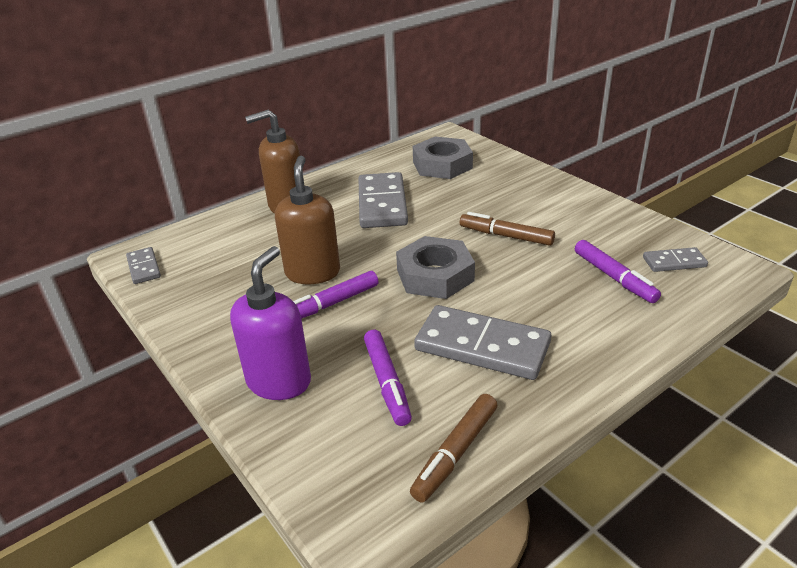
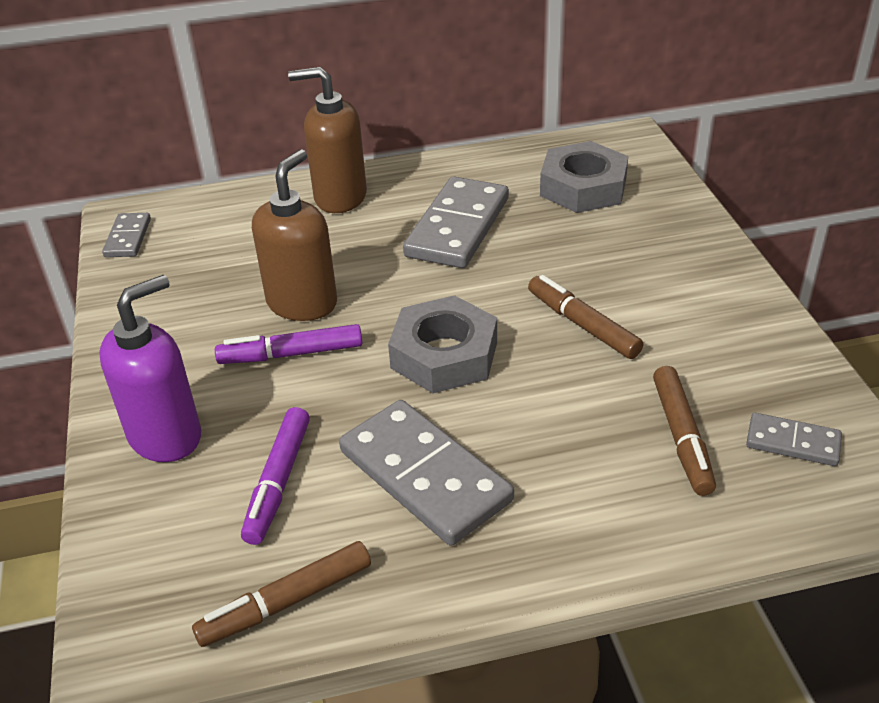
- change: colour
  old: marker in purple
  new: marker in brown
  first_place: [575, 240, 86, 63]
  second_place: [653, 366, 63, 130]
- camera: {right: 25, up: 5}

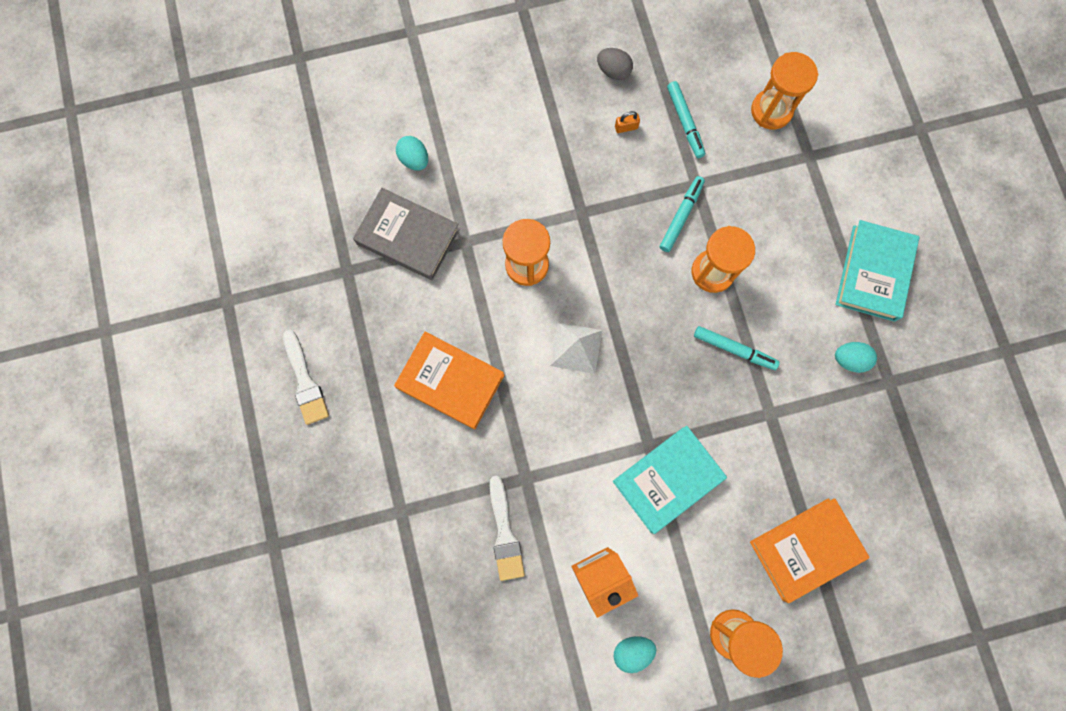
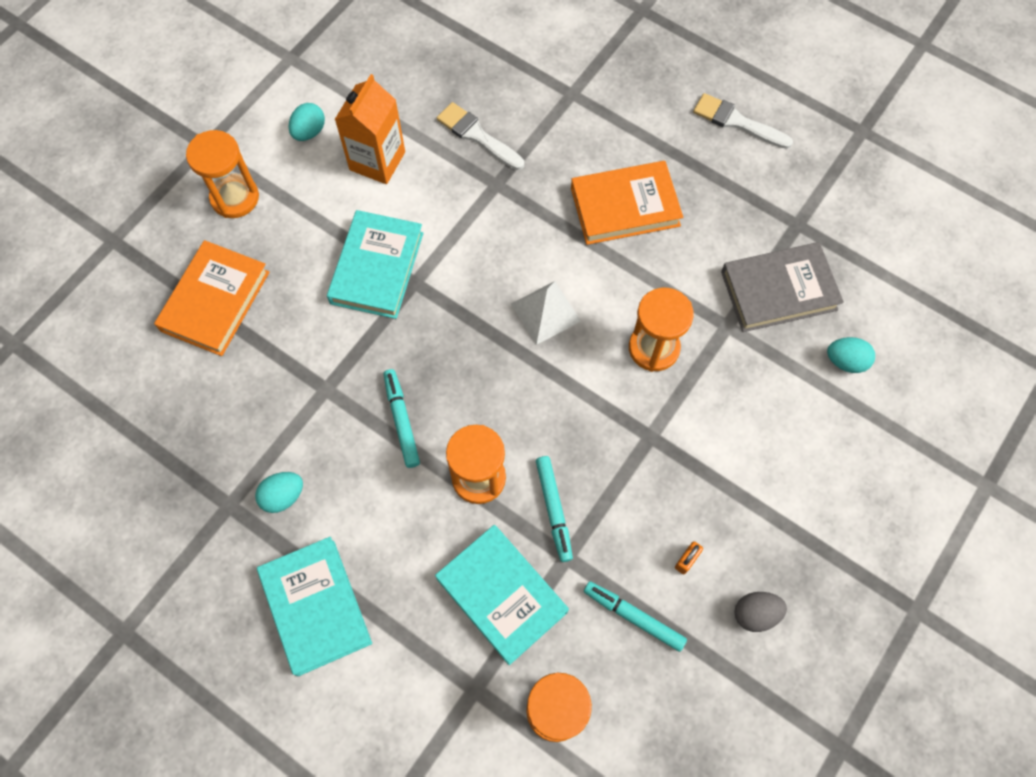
- change: spun
  old: marker in turquoise
  first_place: [694, 326, 86, 44]
  second_place: [383, 369, 37, 99]
  degrees: 90
- change: appeared
  new: book in turquoise
  second_place: [435, 525, 134, 140]
- camera: {right: 140, up: -10}

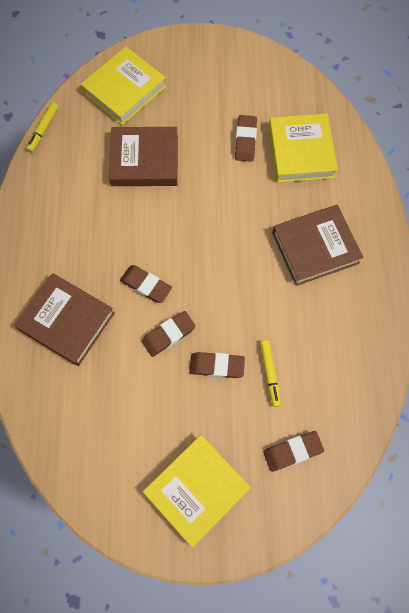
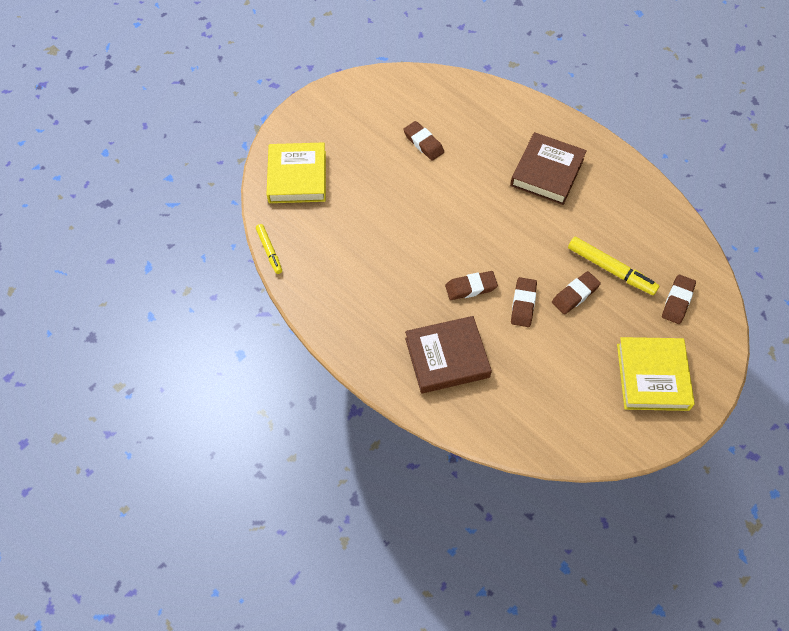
- change: missing
  old: book in brown
  first_place: [109, 127, 69, 59]
- change: size
  old: marker in yellow
  first_place: [260, 340, 21, 67]
  second_place: [568, 237, 91, 58]
  factor: 1.62
- change: missing
  old: book in yellow
  first_place: [269, 114, 69, 69]
- camera: {right: -45, up: -10}

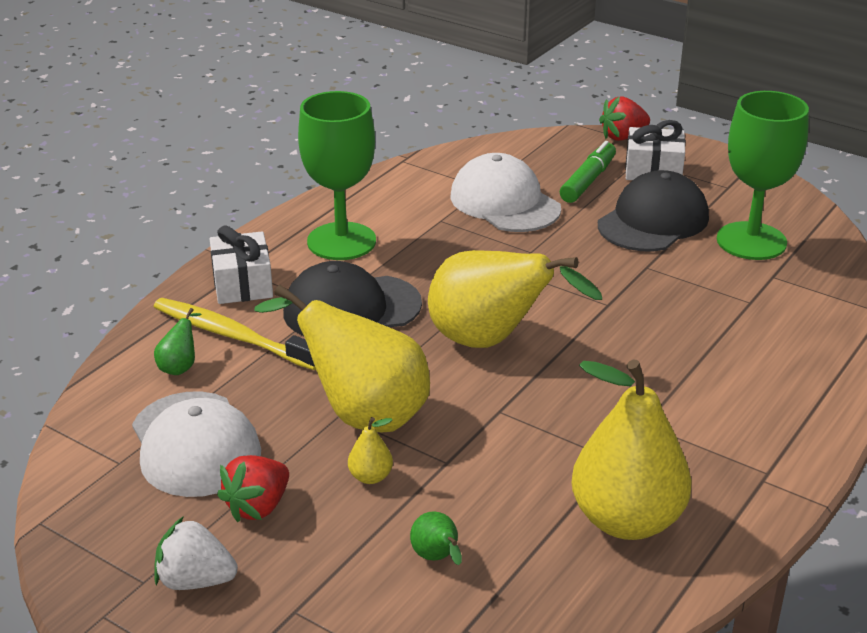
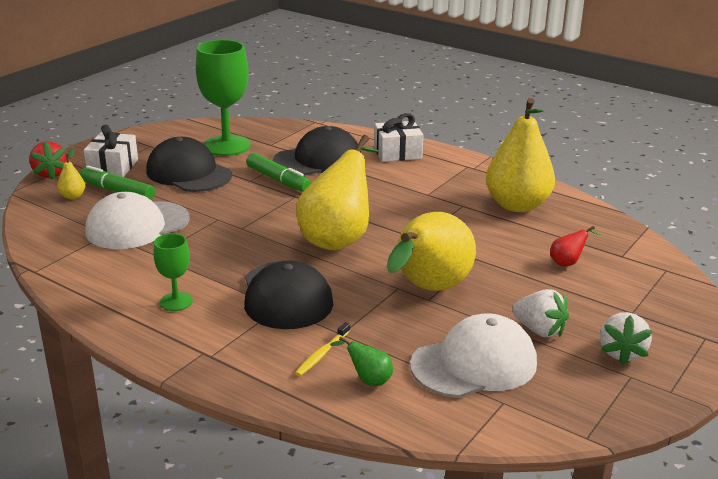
- change: size
  old: toothbrush in yellow
  first_place: [154, 298, 162, 72]
  second_place: [295, 322, 55, 54]
  factor: 0.49
- change: relocated
  old: gift in white
  first_place: [210, 225, 63, 79]
  second_place: [374, 113, 49, 49]
- change: colour
  old: strawberry in red
  new: strawberry in white
  first_place: [217, 455, 72, 67]
  second_place: [512, 289, 57, 48]
- change: size
  old: goblet in green
  first_place: [298, 91, 78, 169]
  second_place: [153, 233, 40, 78]
  factor: 0.51
- change: relocated
  old: pear in yellow
  first_place: [348, 417, 45, 67]
  second_place: [57, 148, 29, 51]
- change: colour
  old: pear in green
  new: pear in red
  first_place: [410, 511, 52, 54]
  second_place: [550, 226, 51, 41]
- change: appeared
  new: marker in green
  second_place: [246, 153, 65, 39]
- change: appeared
  new: cap in black
  second_place: [273, 126, 88, 50]
- camera: {right: -90, up: -5}

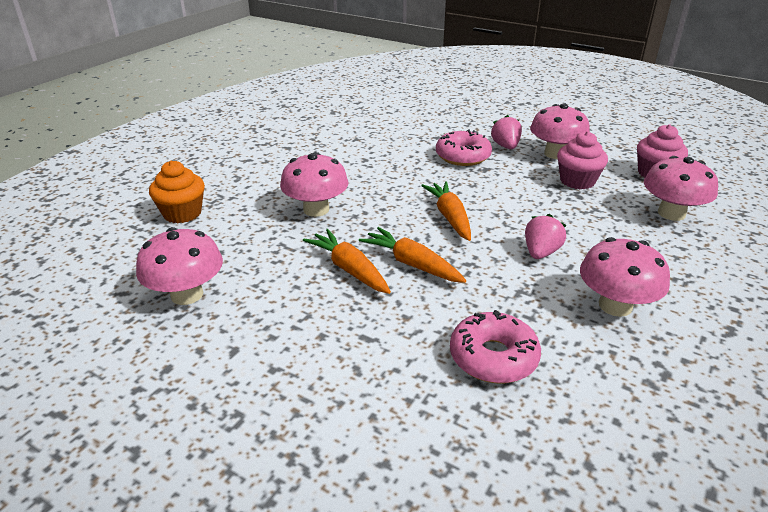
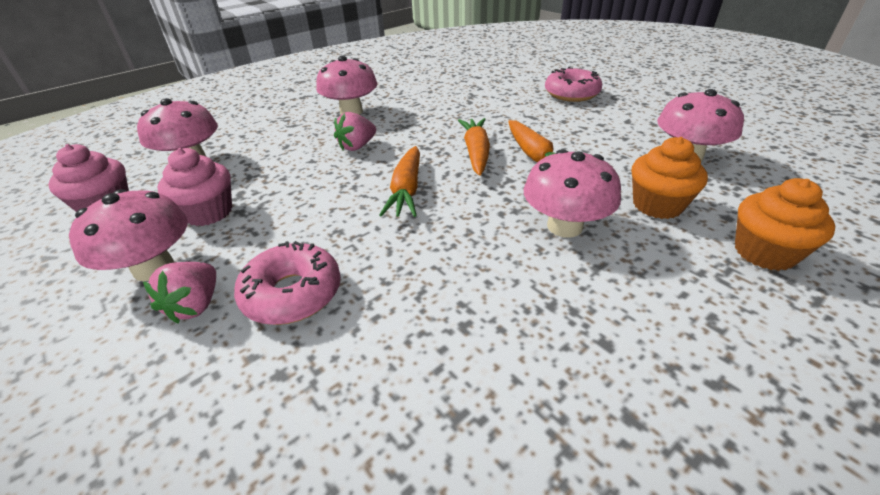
- change: spun
  old: carrot in orange
  first_place: [359, 227, 107, 56]
  second_place: [458, 118, 32, 58]
  degrees: -150
- change: relocated
  old: donut in pink
  first_place: [450, 310, 91, 73]
  second_place: [545, 67, 57, 35]
- change: appeared
  new: cupcake in orange
  second_place: [632, 137, 76, 82]
- camera: {right: -160, up: 5}

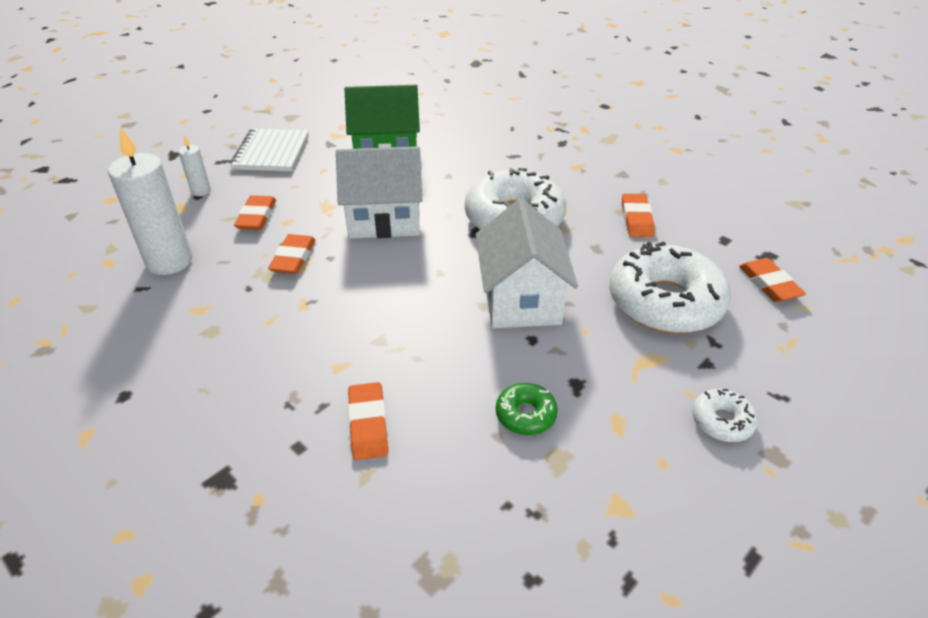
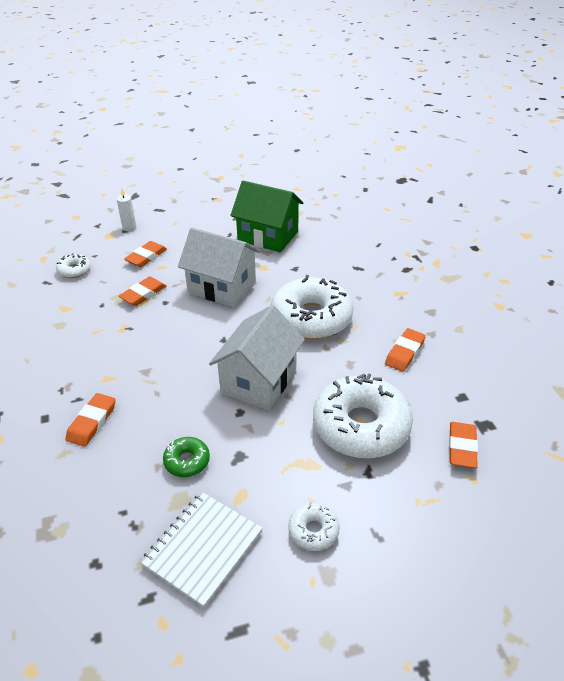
- change: exchanged
  old: candle in white
  new: donut in white
  first_place: [108, 127, 85, 148]
  second_place: [56, 253, 35, 25]
- change: relocated
  old: notebook in white
  first_place: [230, 129, 79, 42]
  second_place: [140, 492, 122, 116]
- camera: {right: 30, up: 0}

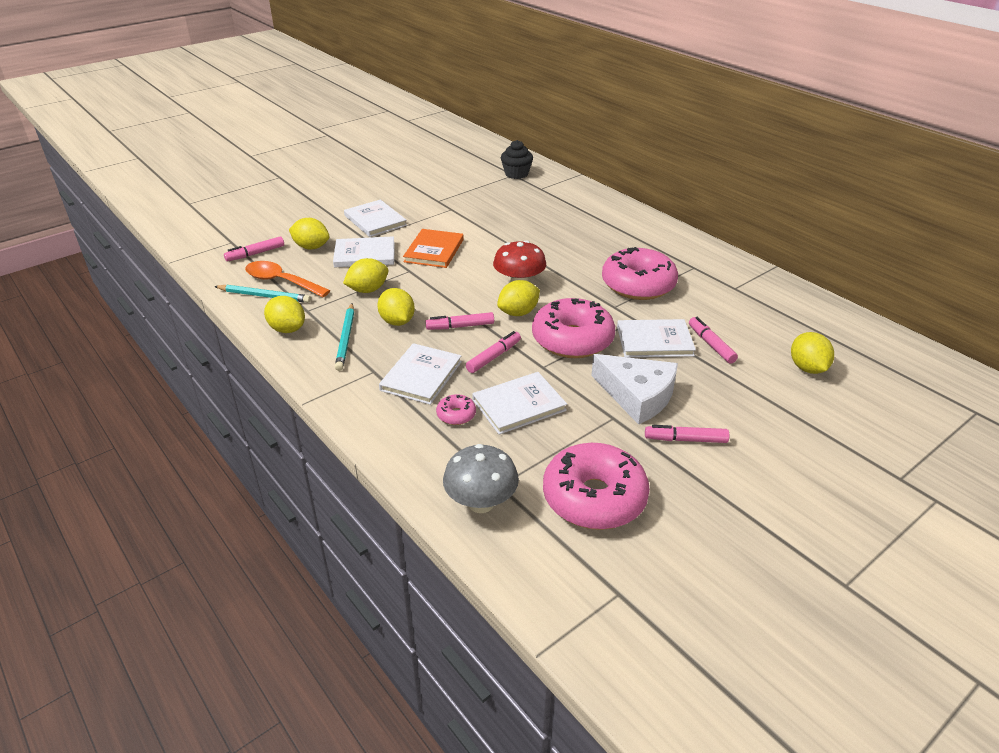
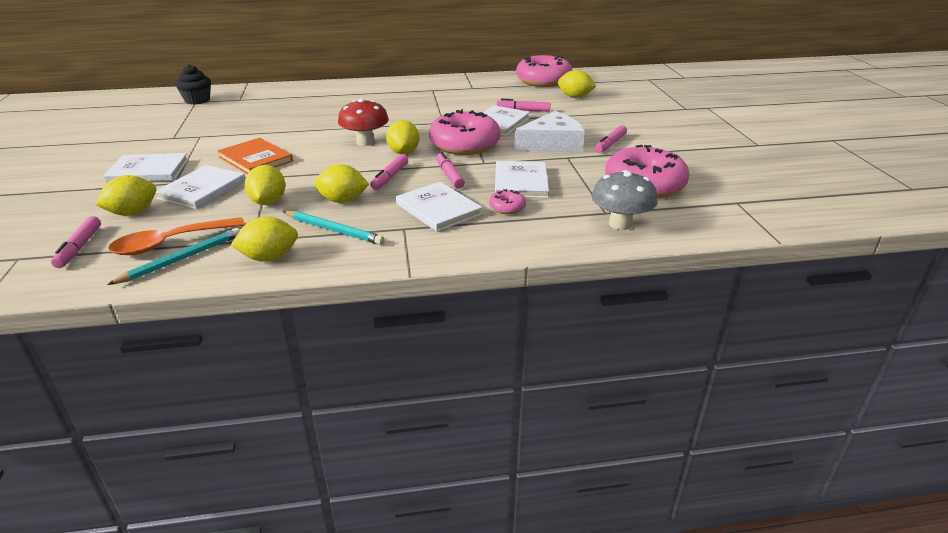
- change: relocated
  old: donut in pink
  first_place: [602, 247, 76, 53]
  second_place: [516, 55, 56, 32]
- camera: {right: -60, up: -5}

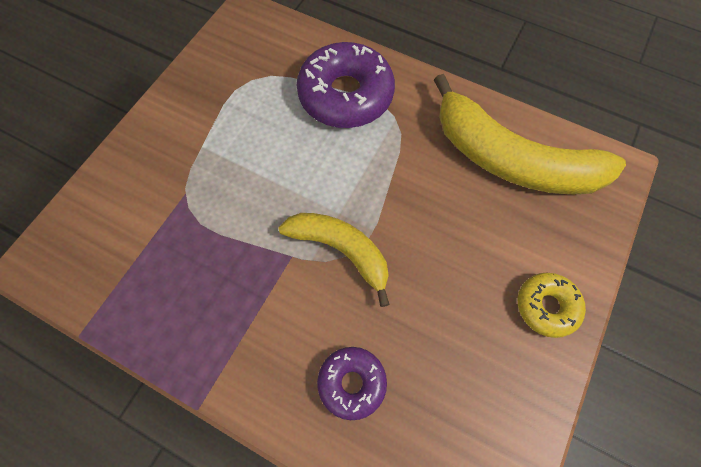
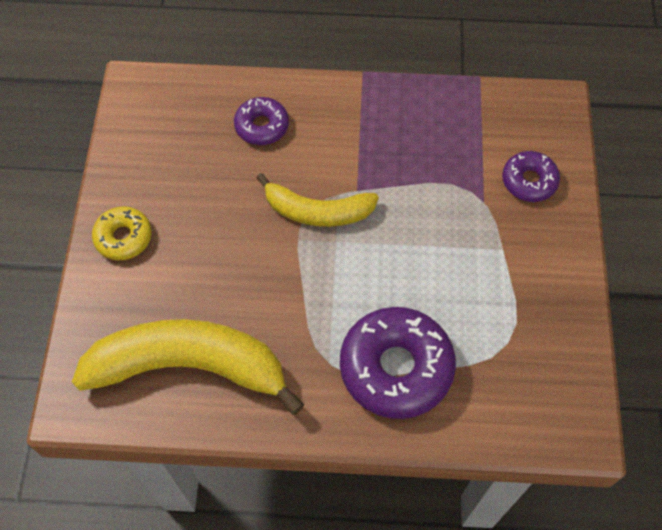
- change: appeared
  new: donut in purple
  second_place: [502, 151, 58, 51]
- camera: {right: 155, up: -5}

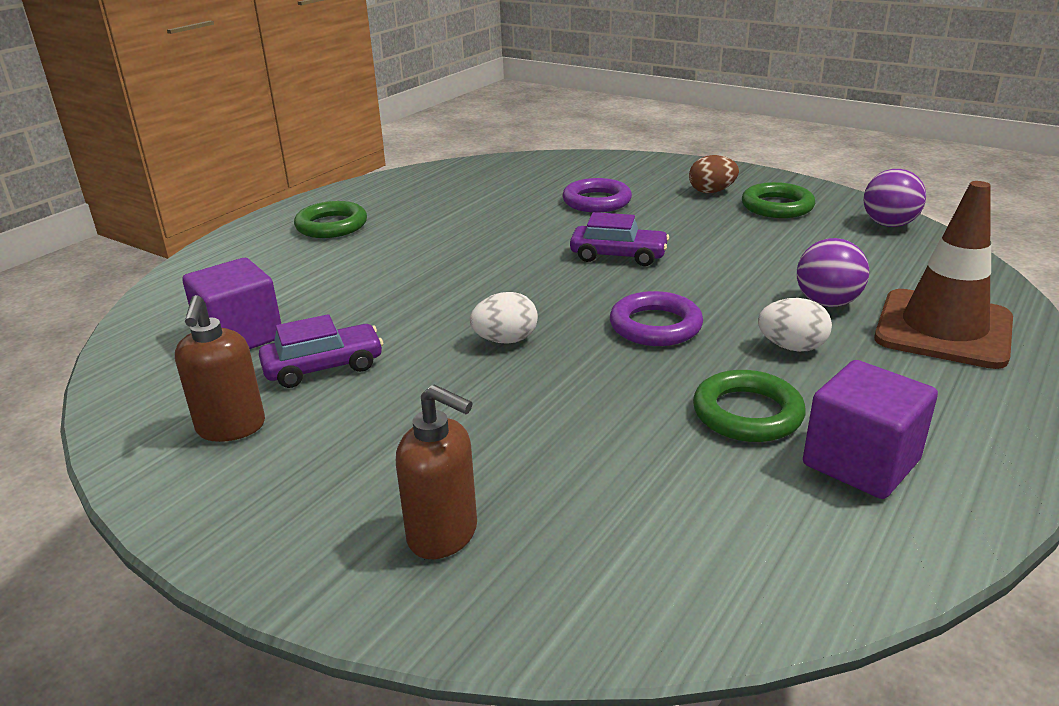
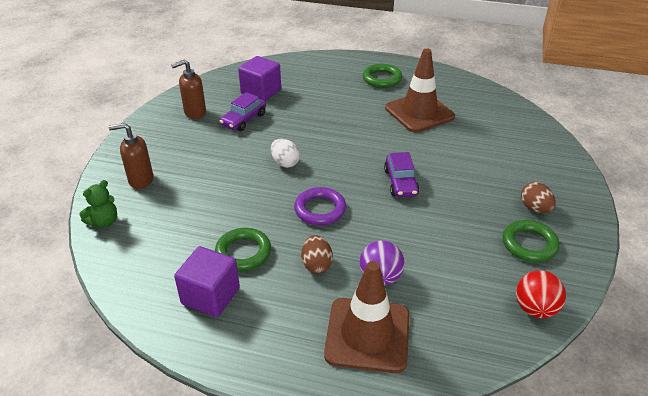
- change: spun
  old: car in purple
  first_place: [259, 314, 124, 74]
  second_place: [220, 92, 46, 39]
  degrees: 75
- change: spun
  old: soap dispenser in brown
  first_place: [396, 385, 81, 174]
  second_place: [109, 123, 44, 66]
  degrees: 75
- change: missing
  old: ring in purple
  first_place: [562, 178, 70, 35]
- change: colour
  old: egg in white
  new: egg in brown
  first_place: [758, 298, 74, 54]
  second_place: [301, 235, 32, 39]
- change: colour
  old: ball in purple
  new: ball in red
  first_place: [863, 169, 63, 58]
  second_place: [516, 270, 50, 48]
- change: appeared
  new: teddy bear in green
  second_place: [79, 180, 38, 47]
- change: appeared
  new: traffic cone in brown
  second_place: [385, 48, 70, 85]
- camera: {right: 70, up: 10}

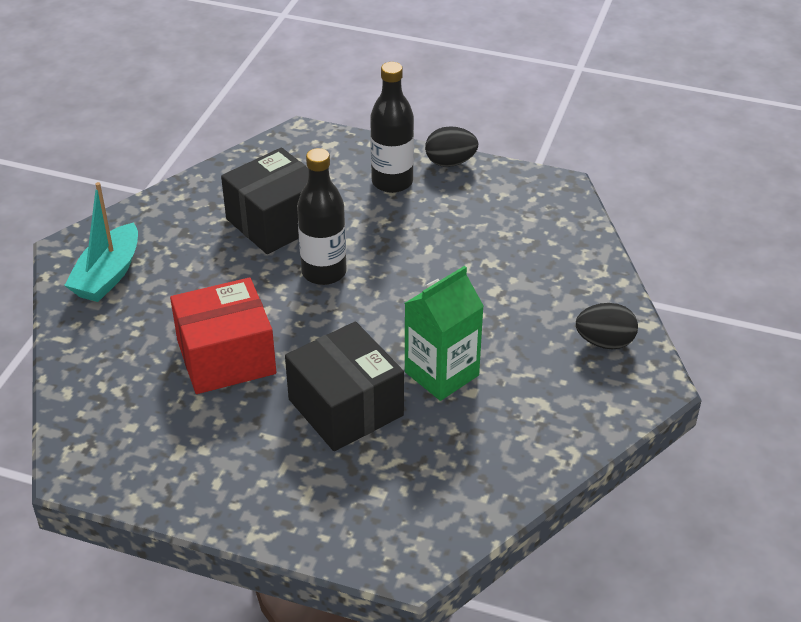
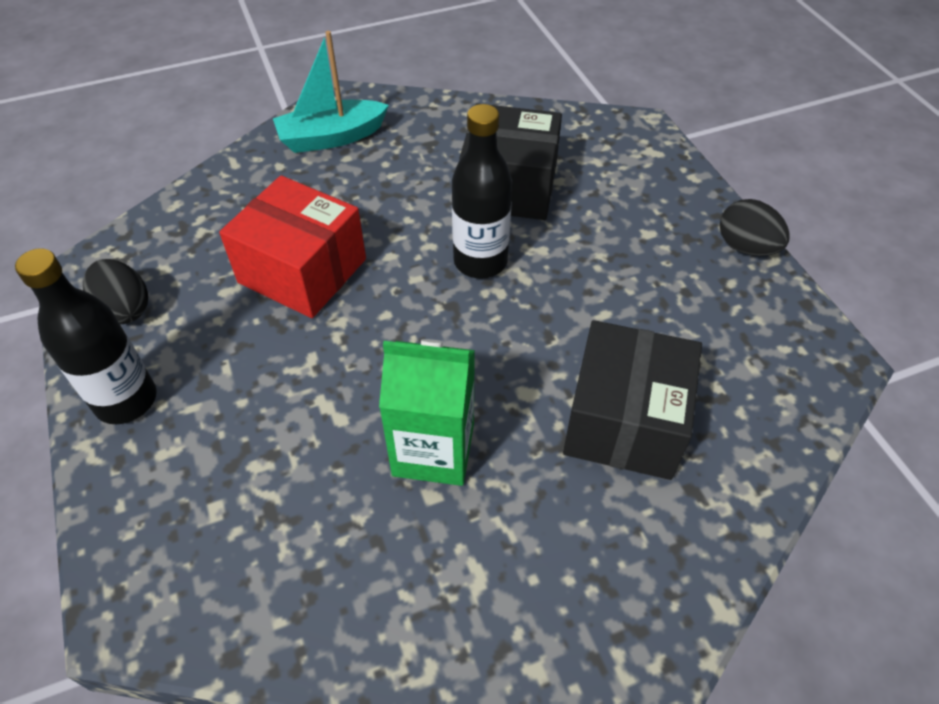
- change: relocated
  old: box in black
  first_place: [285, 321, 119, 130]
  second_place: [563, 320, 139, 160]
- change: relocated
  old: bottle in black
  first_place: [370, 62, 44, 131]
  second_place: [15, 248, 142, 176]
- change: relocated
  old: egg in black
  first_place: [576, 303, 62, 46]
  second_place: [83, 259, 65, 65]
- camera: {right: 50, up: 10}

